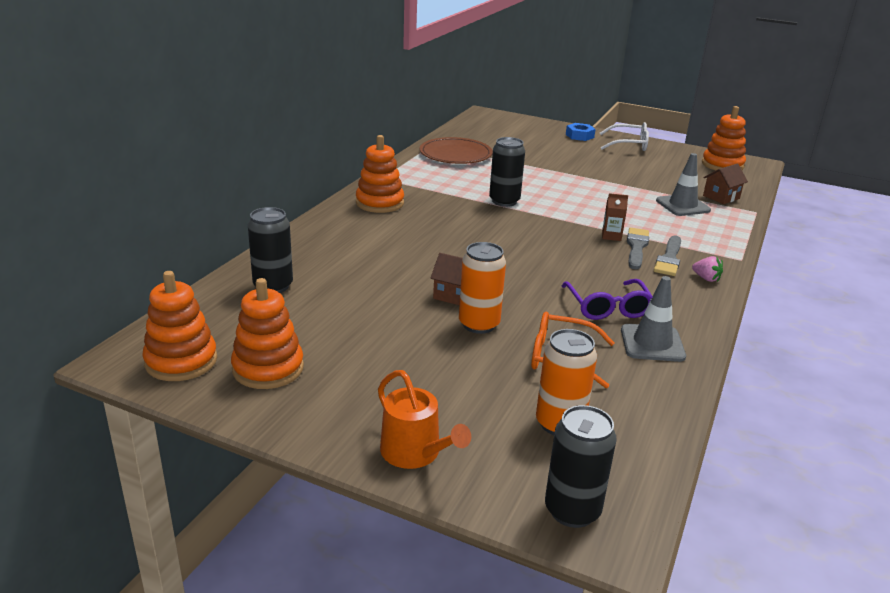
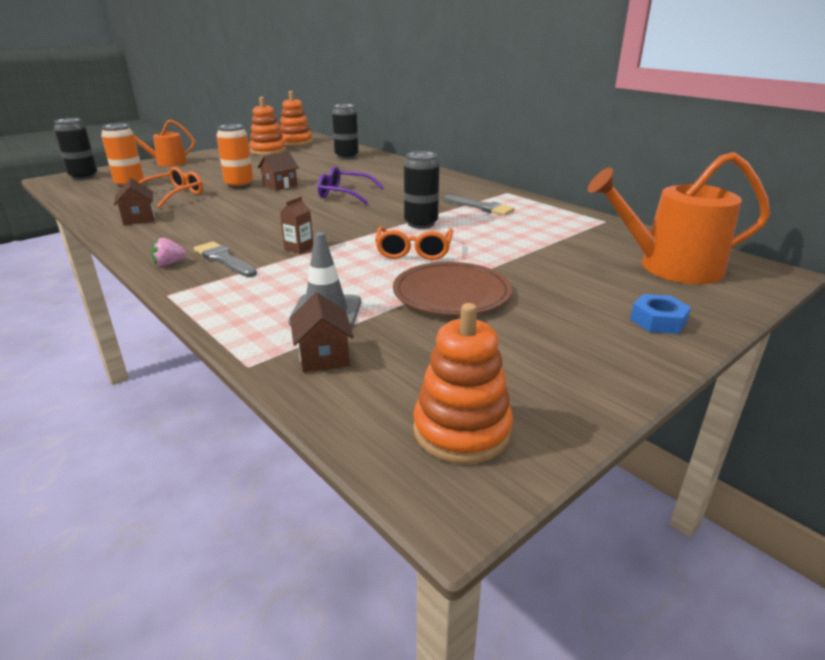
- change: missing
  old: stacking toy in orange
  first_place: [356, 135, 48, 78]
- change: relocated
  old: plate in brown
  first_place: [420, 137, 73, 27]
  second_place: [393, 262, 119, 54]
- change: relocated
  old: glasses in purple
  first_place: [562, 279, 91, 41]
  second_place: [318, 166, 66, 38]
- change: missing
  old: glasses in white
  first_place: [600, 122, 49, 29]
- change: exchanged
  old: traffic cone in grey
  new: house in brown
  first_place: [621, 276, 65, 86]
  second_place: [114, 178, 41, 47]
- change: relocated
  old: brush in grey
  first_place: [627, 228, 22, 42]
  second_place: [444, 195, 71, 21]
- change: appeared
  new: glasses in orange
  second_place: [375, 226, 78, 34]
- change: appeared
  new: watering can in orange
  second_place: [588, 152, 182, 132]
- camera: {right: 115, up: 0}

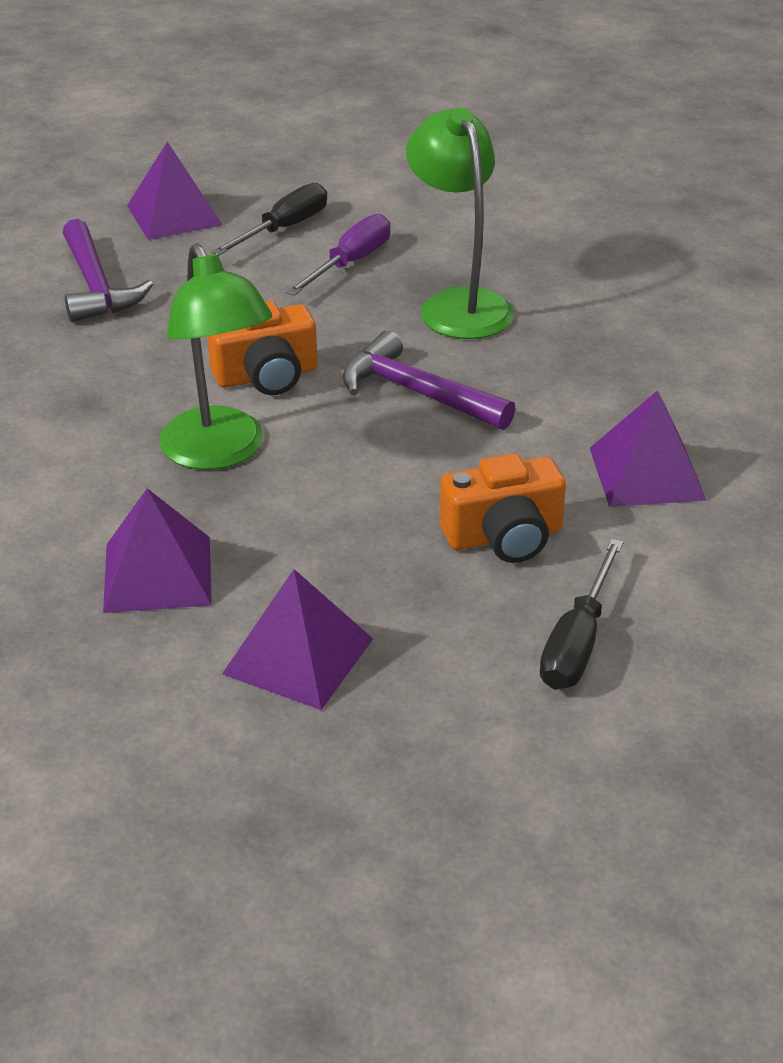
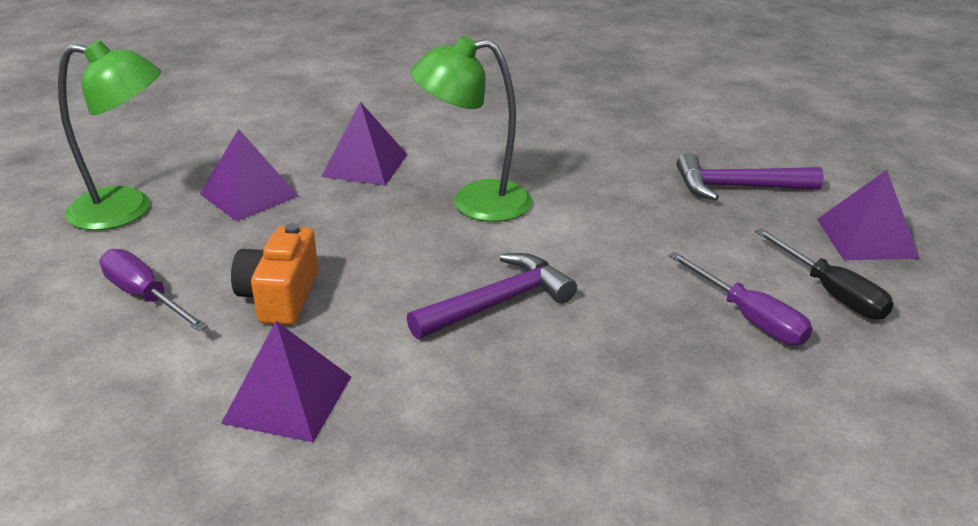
- change: missing
  old: camera in orange
  first_place: [207, 301, 110, 94]
- change: relocated
  old: lamp in green
  first_place: [406, 108, 108, 231]
  second_place: [58, 40, 103, 190]
- change: colour
  old: screwdriver in black
  new: screwdriver in purple
  first_place: [540, 539, 83, 151]
  second_place: [100, 249, 108, 82]
- camera: {right: 110, up: -5}

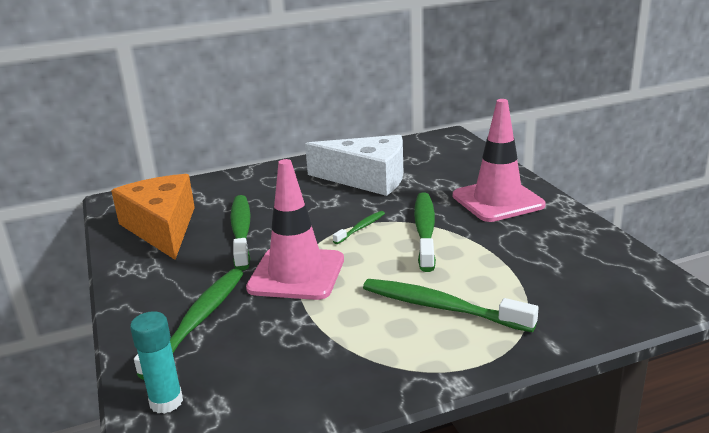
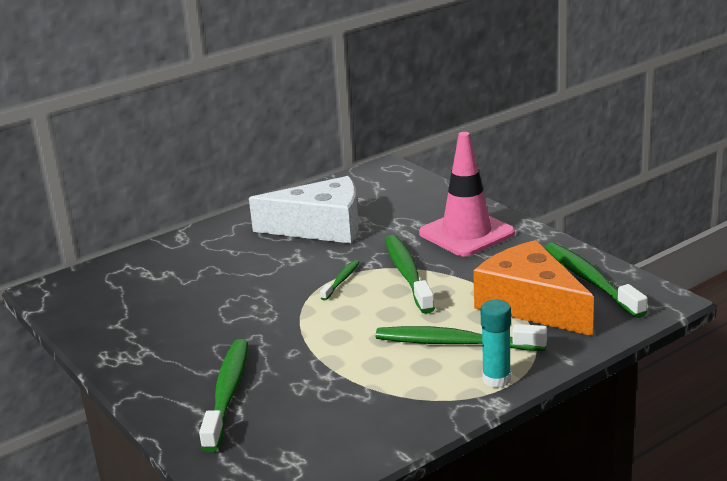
- change: relocated
  old: cheese in orange
  first_place: [111, 174, 84, 86]
  second_place: [473, 240, 121, 96]
- change: relocated
  old: glue stick in turquoise
  first_place: [130, 311, 53, 103]
  second_place: [480, 300, 31, 88]
- change: relocated
  old: toothbrush in green
  first_place: [230, 195, 21, 76]
  second_place: [545, 242, 102, 76]
- change: missing
  old: traffic cone in pink
  first_place: [246, 159, 98, 141]
- camera: {right: -15, up: 0}

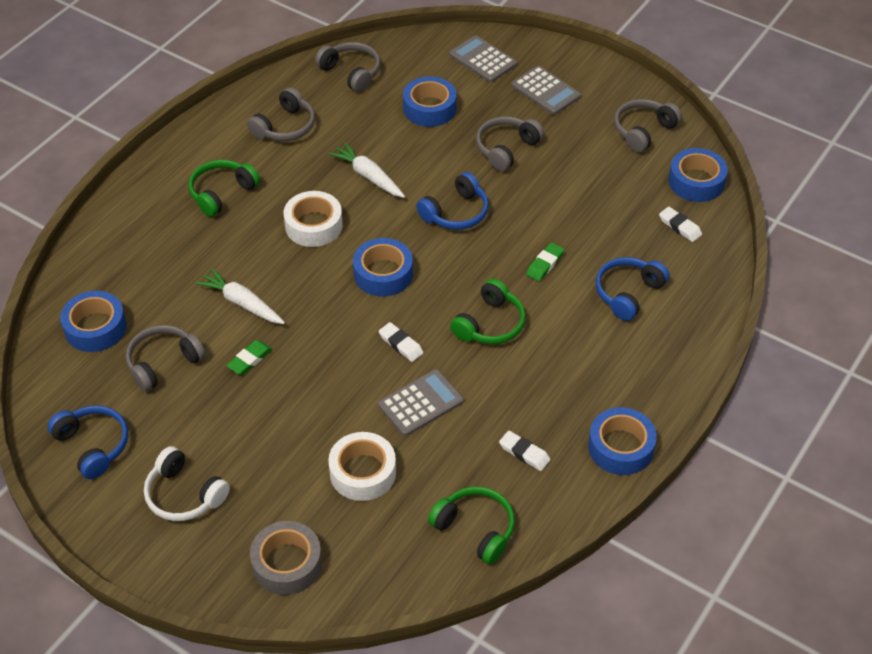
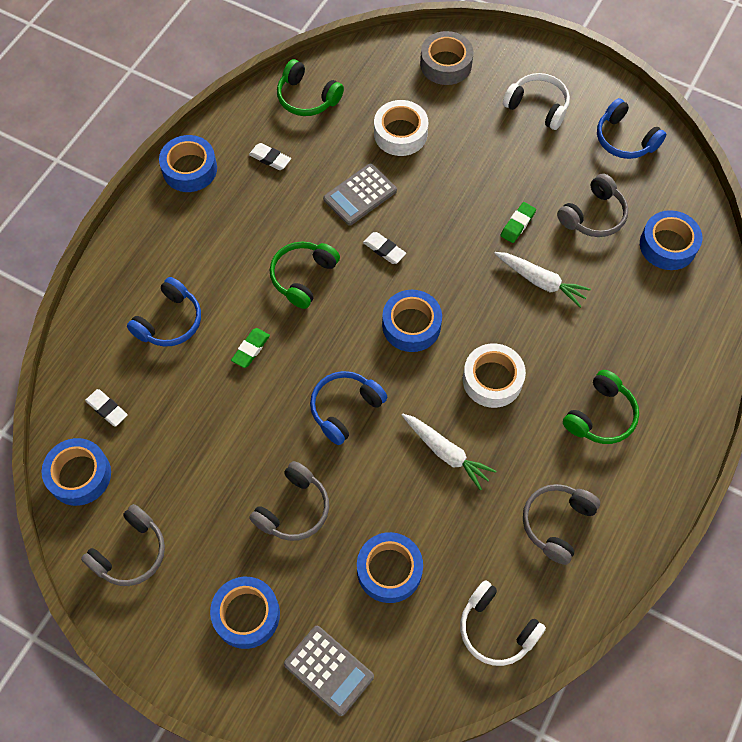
- change: colour
  old: headphones in grey
  new: headphones in white
  first_place: [315, 42, 66, 50]
  second_place: [460, 580, 86, 86]
- change: exchanged
  old: calculator in grey
  new: tape in blue
  first_place: [511, 66, 70, 49]
  second_place: [210, 577, 70, 72]
- camera: {right: 175, up: 15}

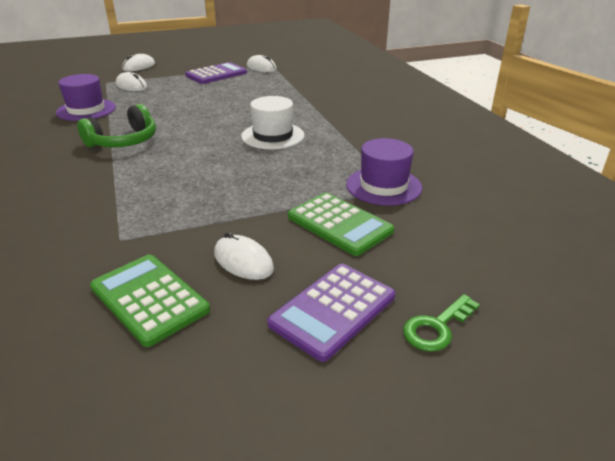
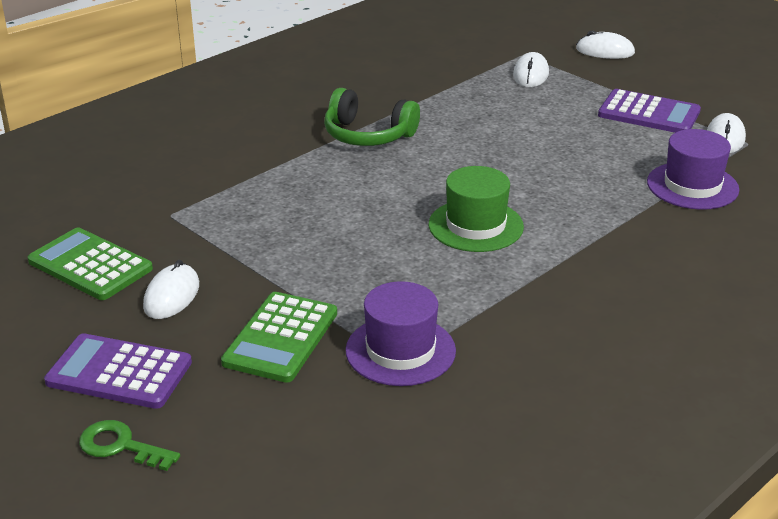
- change: relocated
  old: hat in purple
  first_place: [56, 74, 60, 47]
  second_place: [647, 129, 92, 81]
- change: spun
  old: calculator in green
  first_place: [90, 254, 120, 93]
  second_place: [28, 227, 125, 73]
  degrees: -75
- change: colour
  old: hat in white
  new: hat in green
  first_place: [241, 96, 63, 53]
  second_place: [429, 166, 95, 86]
- camera: {right: 65, up: 0}

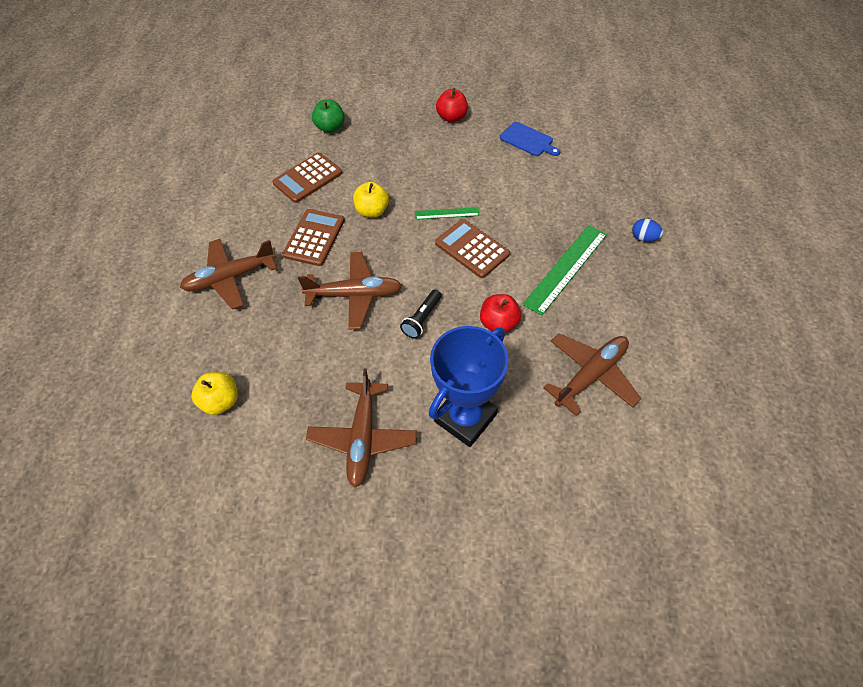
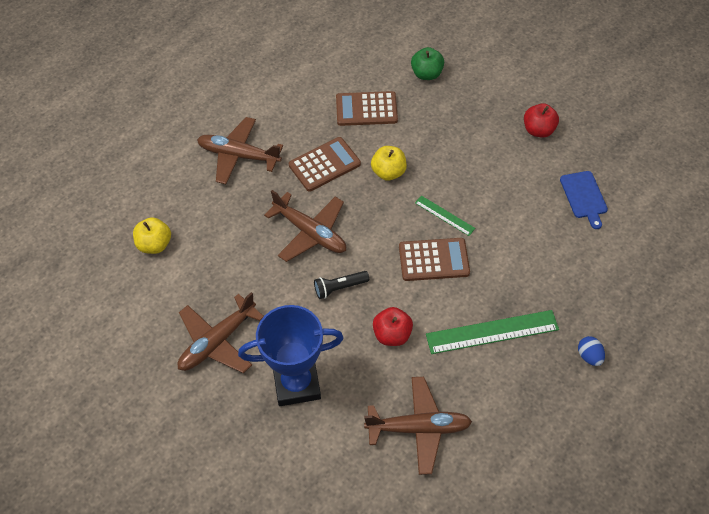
- change: spun
  old: calculator in brown
  first_place: [435, 219, 75, 59]
  second_place: [399, 238, 71, 43]
  degrees: 90
- camera: {right: 40, up: 0}

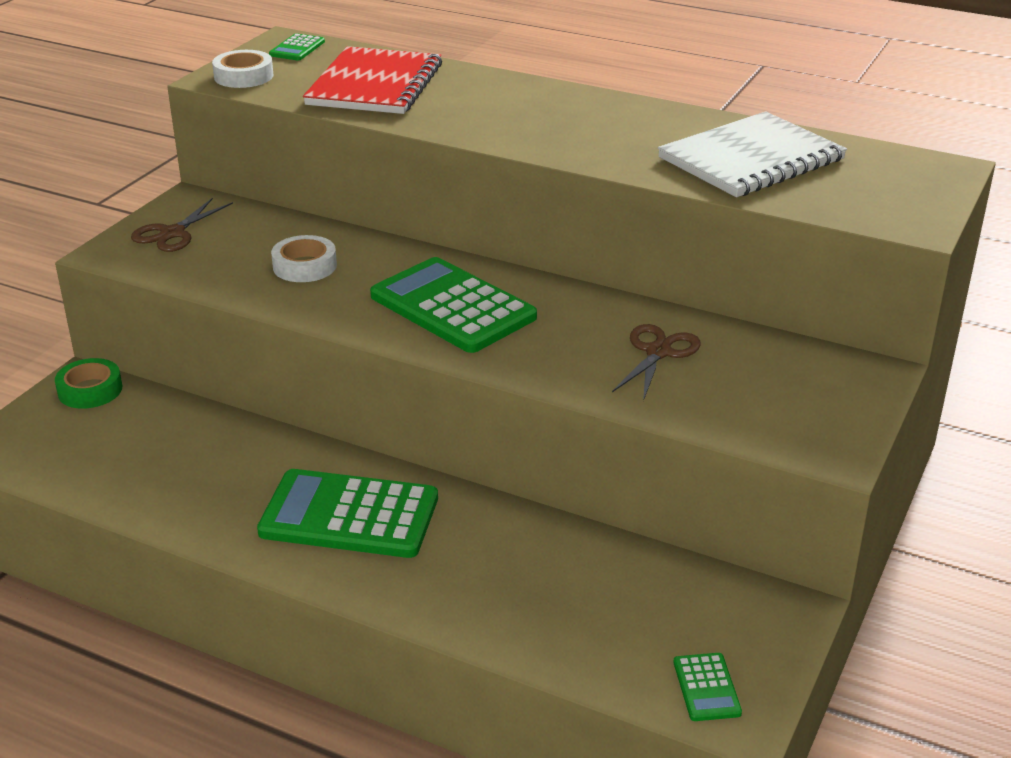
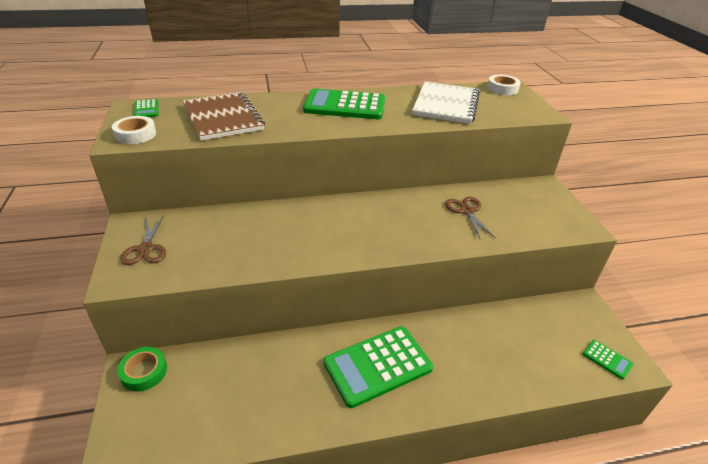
- change: relocated
  old: tape in white
  first_place: [271, 235, 66, 47]
  second_place: [487, 75, 34, 20]
- change: colour
  old: notebook in red
  new: notebook in brown
  first_place: [303, 46, 139, 68]
  second_place: [183, 92, 82, 49]
- change: relocated
  old: calculator in green
  first_place: [370, 257, 167, 96]
  second_place: [303, 88, 82, 31]
- camera: {right: -40, up: 5}

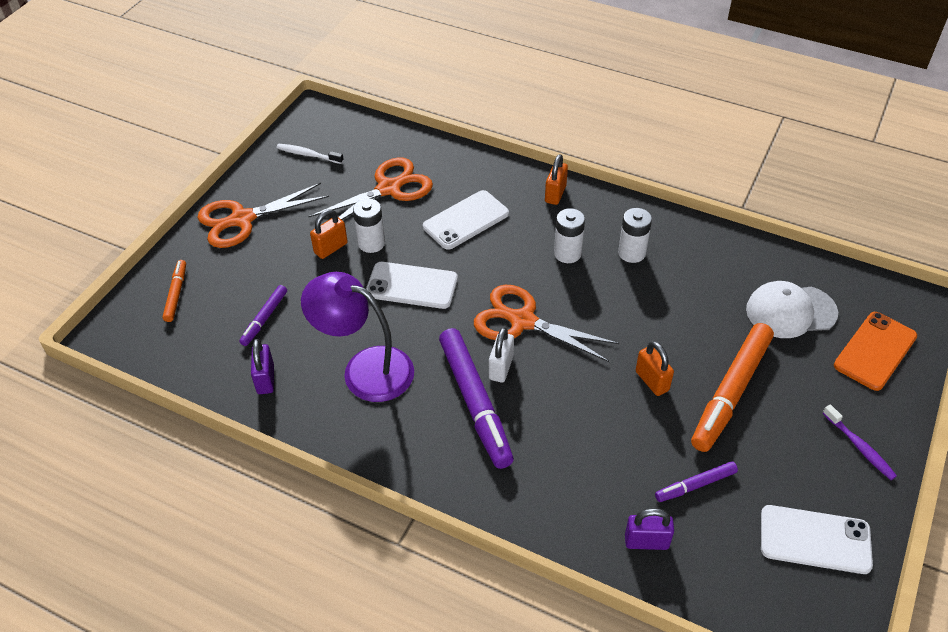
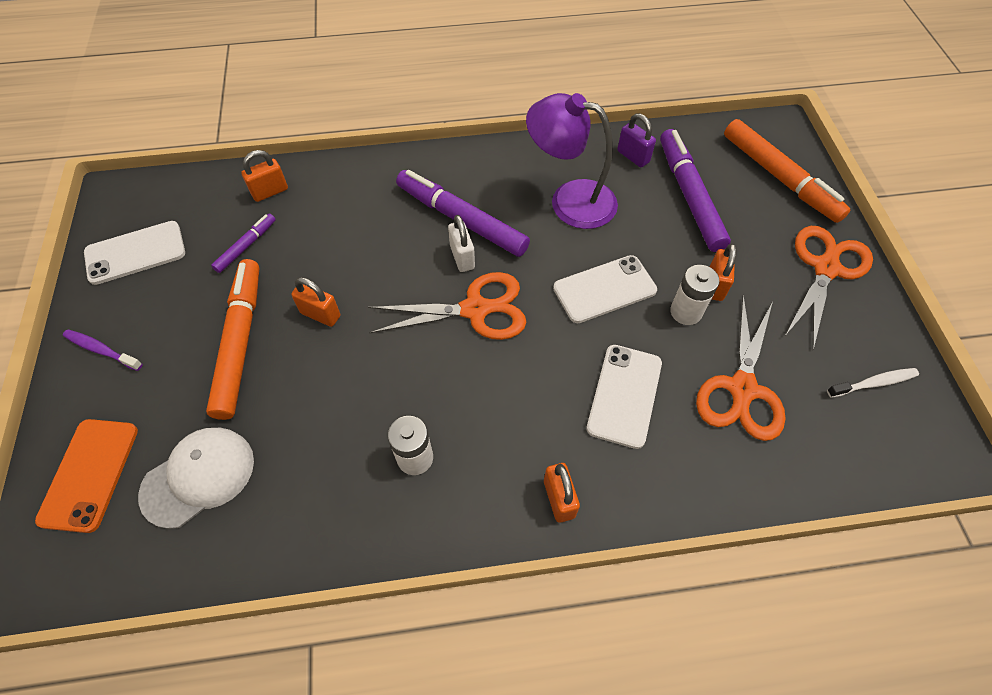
- change: size
  old: marker in orange
  first_place: [162, 260, 24, 62]
  second_place: [724, 119, 126, 104]
  factor: 1.98
- change: size
  old: marker in purple
  first_place: [239, 285, 48, 61]
  second_place: [660, 129, 71, 123]
  factor: 1.98
- change: spun
  old: lamp in purple
  first_place: [301, 272, 113, 130]
  second_place: [526, 93, 92, 136]
  degrees: -150
- change: missing
  old: battery in white
  first_place: [554, 208, 31, 55]
- change: colour
  old: padlock in purple
  new: padlock in orange
  first_place: [625, 508, 49, 42]
  second_place: [241, 150, 47, 52]
- camera: {right: 145, up: 10}

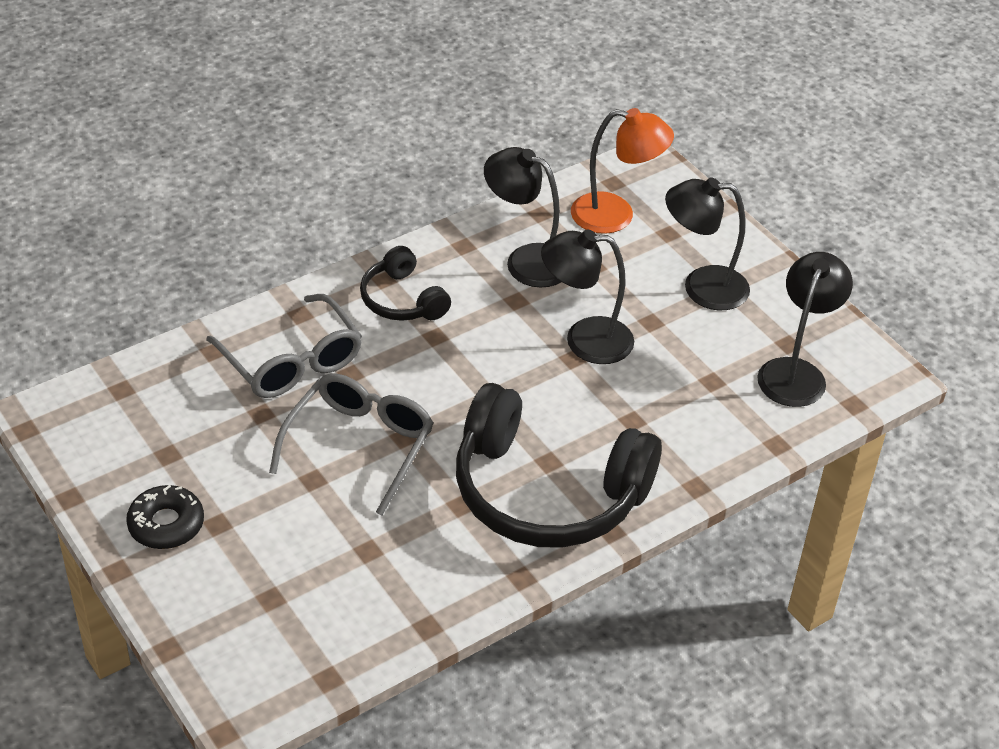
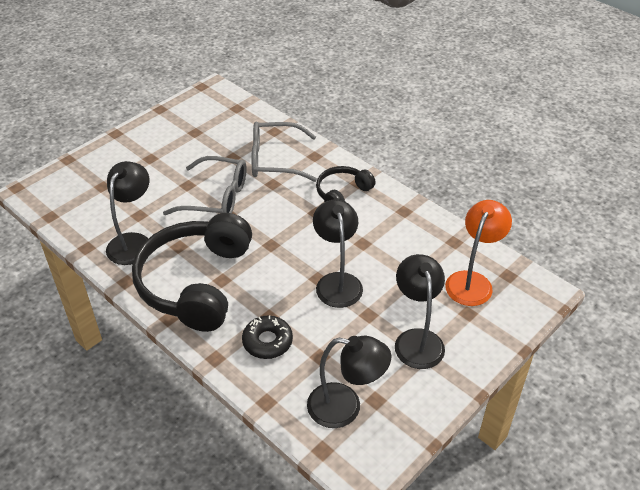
- change: relocated
  old: donut in black
  first_place: [126, 485, 78, 64]
  second_place: [242, 315, 51, 44]
- change: spun
  old: glasses in grey
  first_place: [206, 294, 156, 104]
  second_place: [252, 122, 65, 60]
  degrees: 45
- change: relocated
  old: lamp in black
  first_place: [484, 147, 77, 141]
  second_place: [106, 161, 43, 104]
- change: spun
  old: lamp in orange
  first_place: [571, 108, 103, 126]
  second_place: [445, 200, 67, 106]
  degrees: -150
- camera: {right: 80, up: 0}

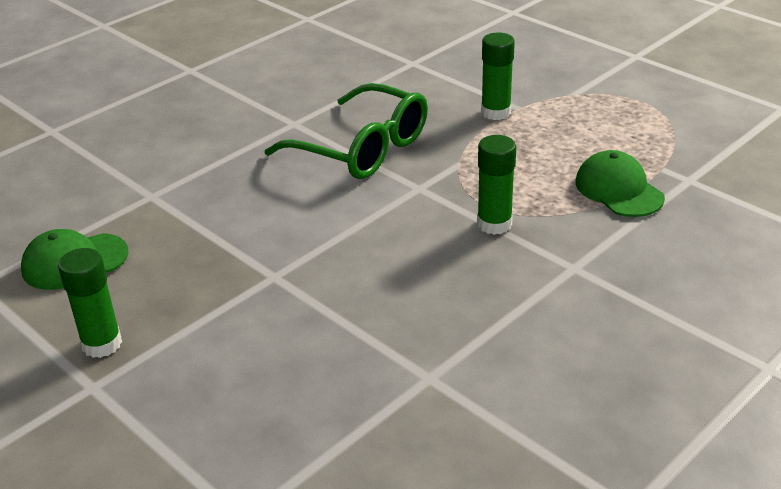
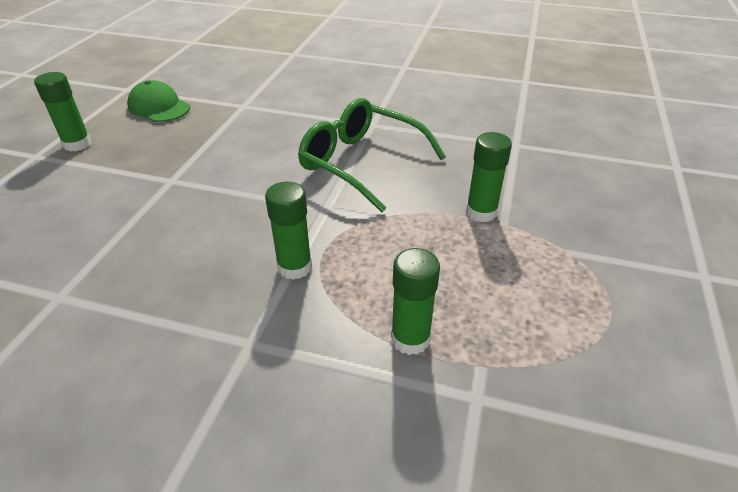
- change: spun
  old: glasses in green
  first_place: [265, 83, 163, 96]
  second_place: [298, 98, 148, 115]
  degrees: 120
- change: exchanged
  old: cap in green
  new: glue stick in green
  first_place: [575, 150, 90, 67]
  second_place: [391, 248, 49, 107]
- camera: {right: 60, up: 5}

